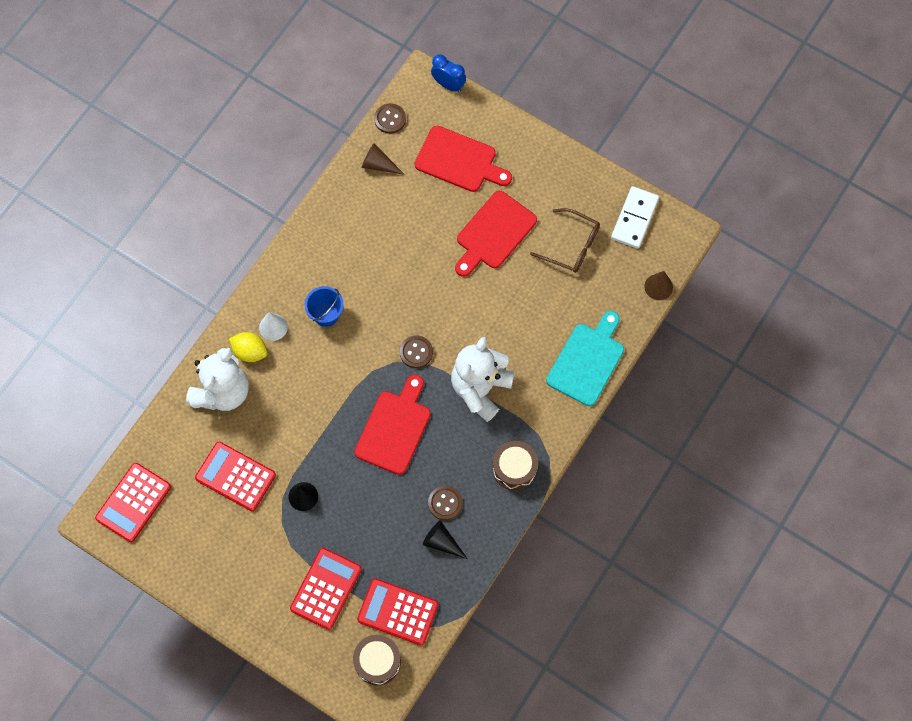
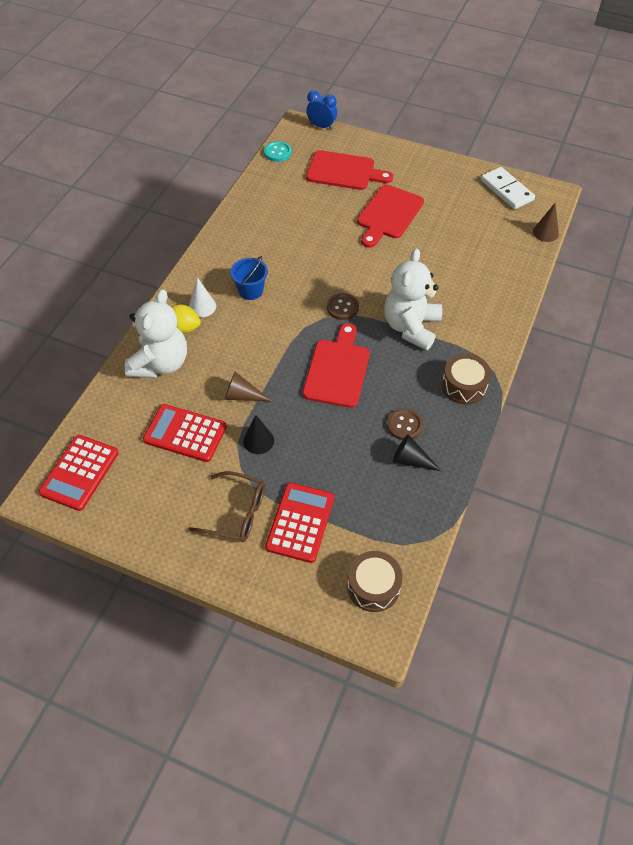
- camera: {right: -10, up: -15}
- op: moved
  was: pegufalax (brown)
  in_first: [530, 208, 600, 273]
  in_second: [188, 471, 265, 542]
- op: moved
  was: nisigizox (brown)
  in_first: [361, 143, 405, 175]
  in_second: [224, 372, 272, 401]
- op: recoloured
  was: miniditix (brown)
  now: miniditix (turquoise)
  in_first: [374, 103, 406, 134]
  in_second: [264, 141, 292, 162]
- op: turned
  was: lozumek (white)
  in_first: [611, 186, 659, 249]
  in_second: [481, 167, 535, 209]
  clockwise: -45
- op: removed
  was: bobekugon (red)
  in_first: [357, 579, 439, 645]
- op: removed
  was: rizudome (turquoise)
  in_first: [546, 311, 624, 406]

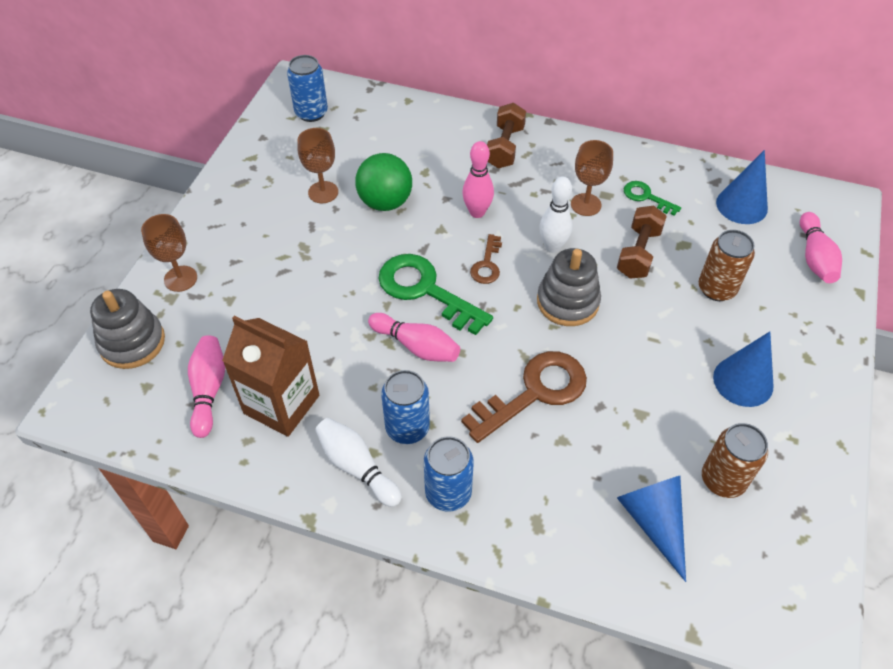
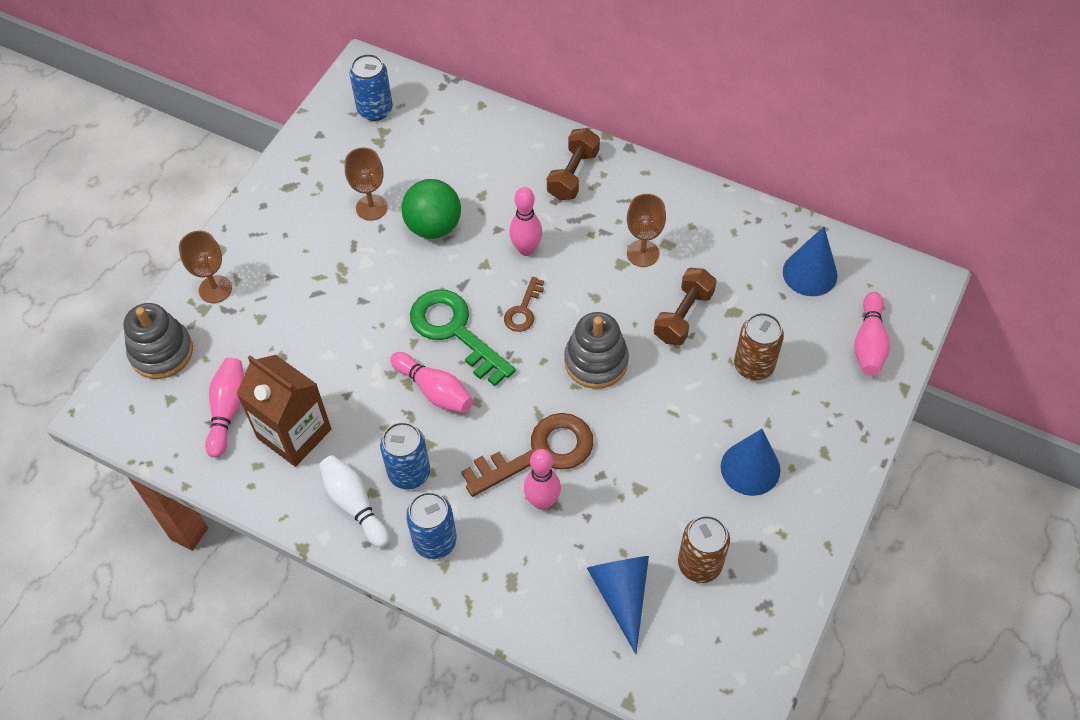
- camera: {right: 10, up: 5}
- op: added
  now: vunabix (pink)
  in_second: [524, 449, 561, 510]
- op: removed
  was: vunabix (white)
  in_first: [539, 176, 572, 253]
- op: removed
  was: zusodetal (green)
  in_first: [624, 181, 681, 216]

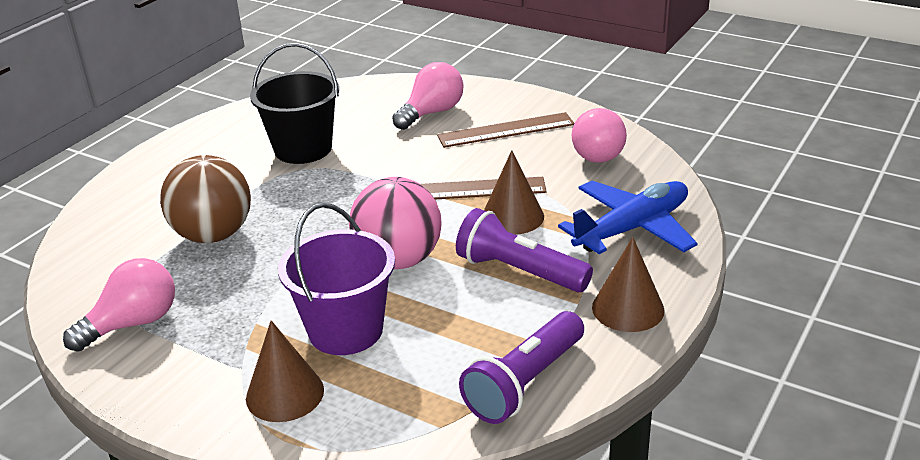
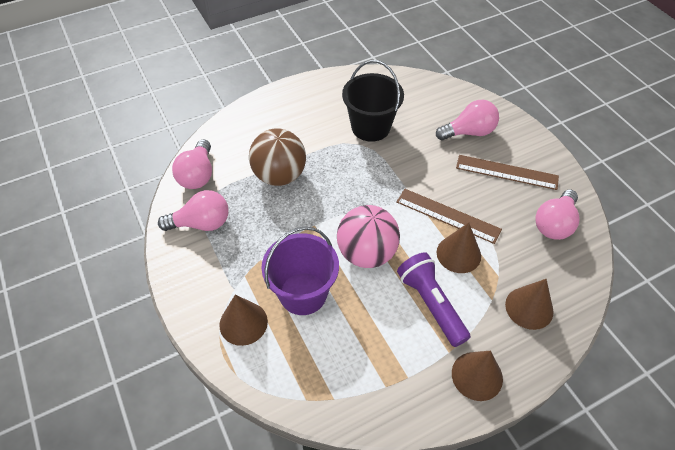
- camera: {right: 30, up: 20}
- op: added
  now: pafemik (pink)
  in_second: [172, 139, 212, 189]
- op: replaced
  was: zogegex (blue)
  now: nisigizox (brown)
  in_first: [558, 181, 698, 254]
  in_second: [505, 279, 554, 330]
- op: removed
  was: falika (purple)
  in_first: [459, 311, 584, 424]

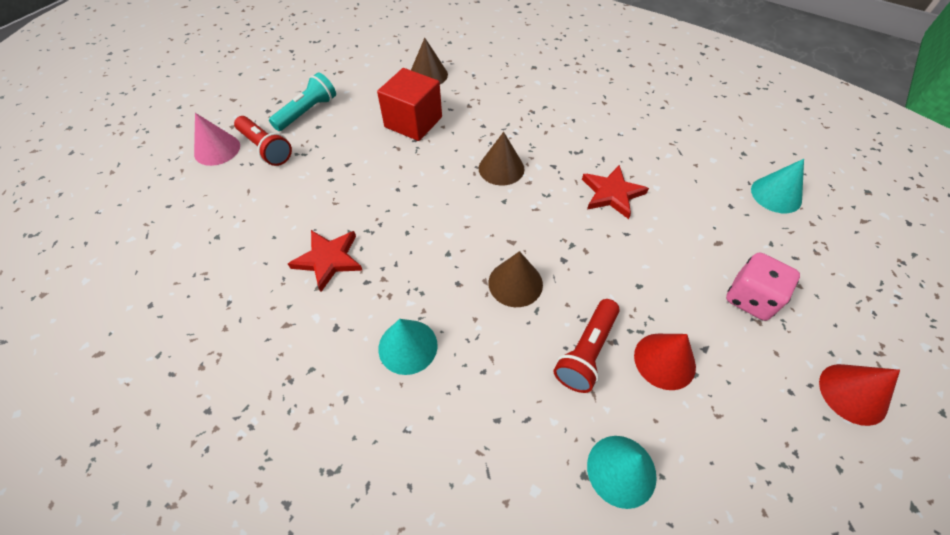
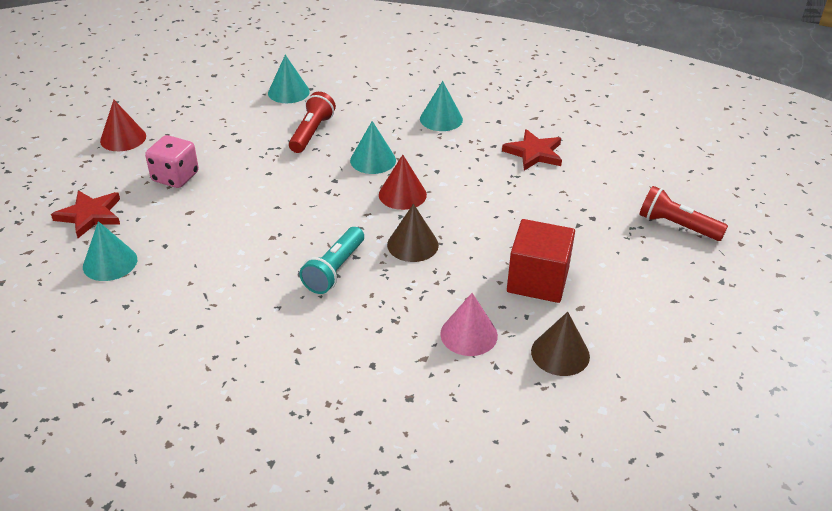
- camera: {right: 165, up: -15}
- op: moved
  was: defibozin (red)
  in_first: [582, 165, 649, 219]
  in_second: [51, 190, 120, 238]
- op: moved
  was: falika (turquoise)
  in_first: [269, 73, 336, 131]
  in_second: [299, 227, 364, 294]
- op: recoloured
  was: nisigizox (brown)
  now: nisigizox (turquoise)
  in_first: [488, 251, 543, 307]
  in_second: [350, 121, 396, 174]
- op: moved
  was: nisigizox (red)
  in_first: [634, 334, 696, 390]
  in_second: [379, 155, 427, 210]
- op: moved
  was: nisigizox (pink)
  in_first: [194, 113, 240, 166]
  in_second: [440, 293, 498, 356]

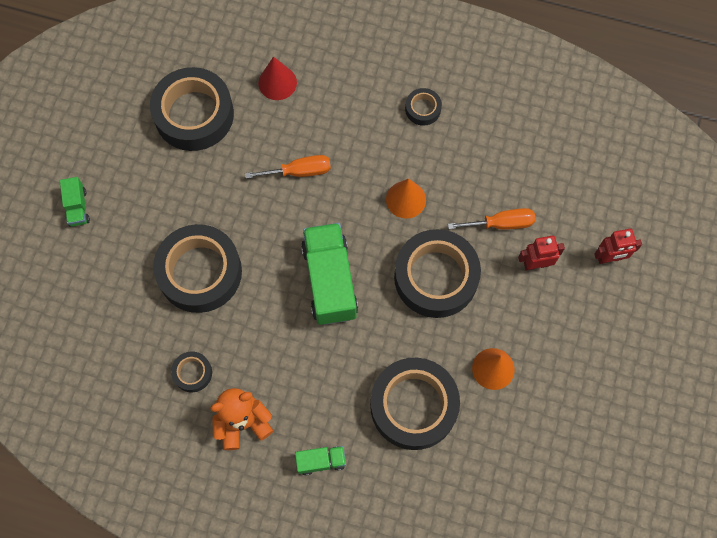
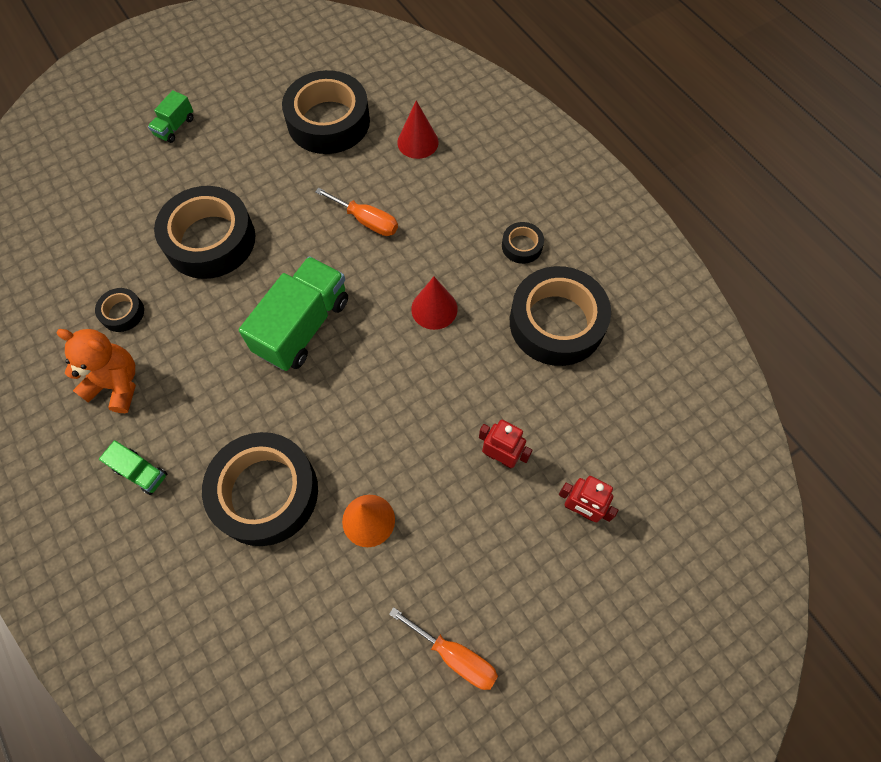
- camera: {right: 40, up: -5}
- op: moved
  was: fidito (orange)
  in_first: [448, 208, 535, 230]
  in_second: [389, 607, 498, 690]
- op: recoloured
  was: nisigizox (orange)
  now: nisigizox (red)
  in_first: [386, 179, 426, 219]
  in_second: [411, 277, 458, 330]
- op: moved
  was: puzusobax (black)
  in_first: [394, 229, 481, 318]
  in_second: [510, 266, 611, 366]

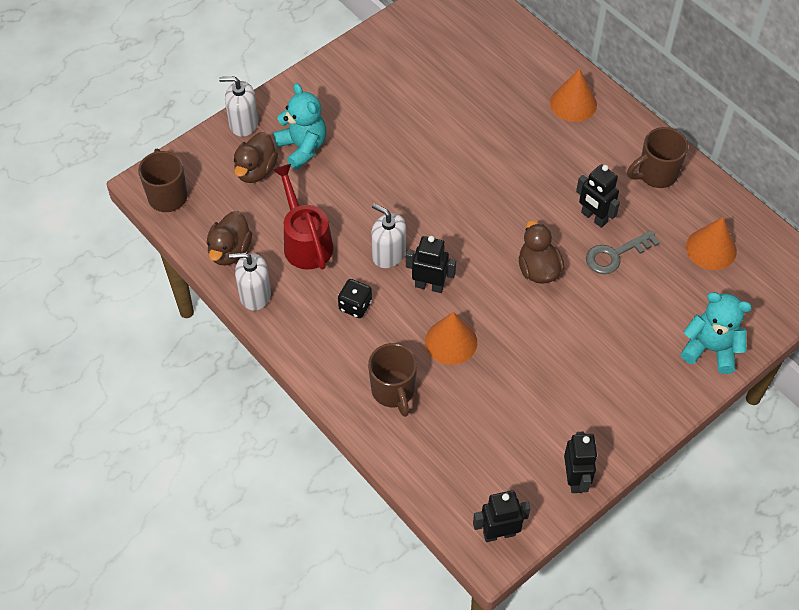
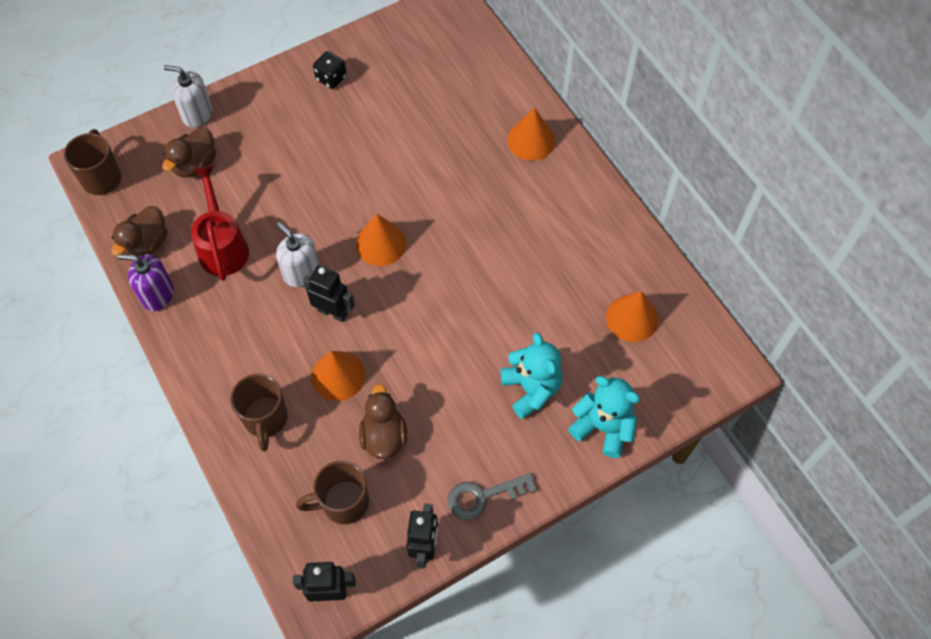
- camera: {right: 10, up: 5}
- op: recoloured
  was: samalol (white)
  now: samalol (purple)
  in_first: [229, 253, 271, 311]
  in_second: [117, 254, 174, 311]
- op: moved
  was: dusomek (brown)
  in_first: [627, 127, 688, 188]
  in_second: [296, 460, 369, 524]
- op: moved
  was: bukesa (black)
  in_first: [338, 279, 372, 318]
  in_second: [313, 51, 347, 89]
- op: added
  now: nisigizox (orange)
  in_second: [356, 214, 407, 266]
- op: moved
  was: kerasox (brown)
  in_first: [519, 220, 564, 284]
  in_second: [359, 384, 407, 459]
- op: moved
  was: zusodetal (grey)
  in_first: [586, 230, 660, 274]
  in_second: [448, 473, 536, 520]
- op: moved
  was: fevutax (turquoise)
  in_first: [273, 83, 327, 170]
  in_second: [500, 332, 562, 419]
- op: removed
  was: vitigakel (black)
  in_first: [576, 164, 620, 228]

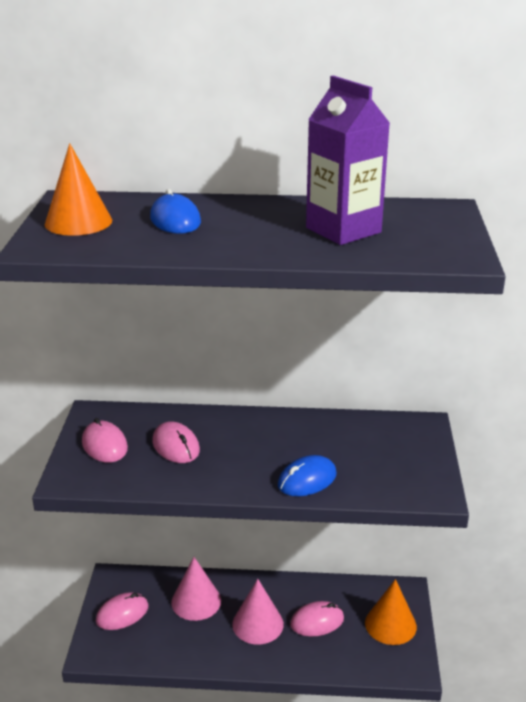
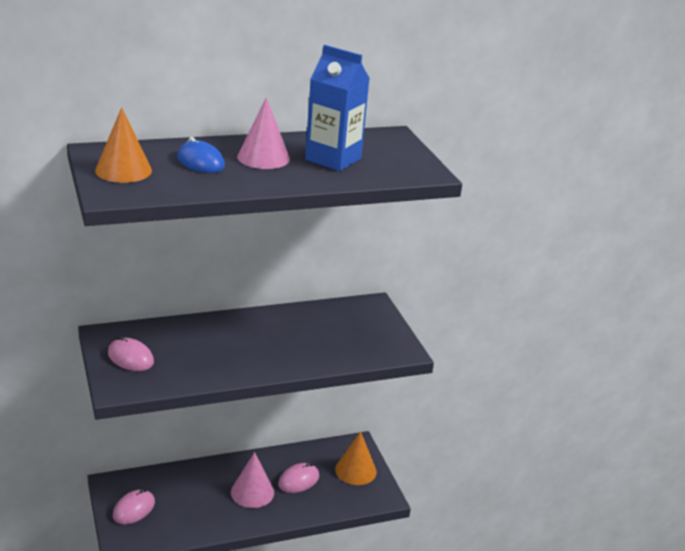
- camera: {right: -25, up: 0}
- op: moved
  was: nisigizox (pink)
  in_first: [171, 557, 221, 621]
  in_second: [237, 97, 290, 169]
- op: recoloured
  was: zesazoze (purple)
  now: zesazoze (blue)
  in_first: [306, 76, 390, 245]
  in_second: [305, 45, 370, 171]
- op: removed
  was: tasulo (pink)
  in_first: [152, 421, 200, 463]
- op: removed
  was: tasulo (blue)
  in_first: [278, 455, 337, 496]

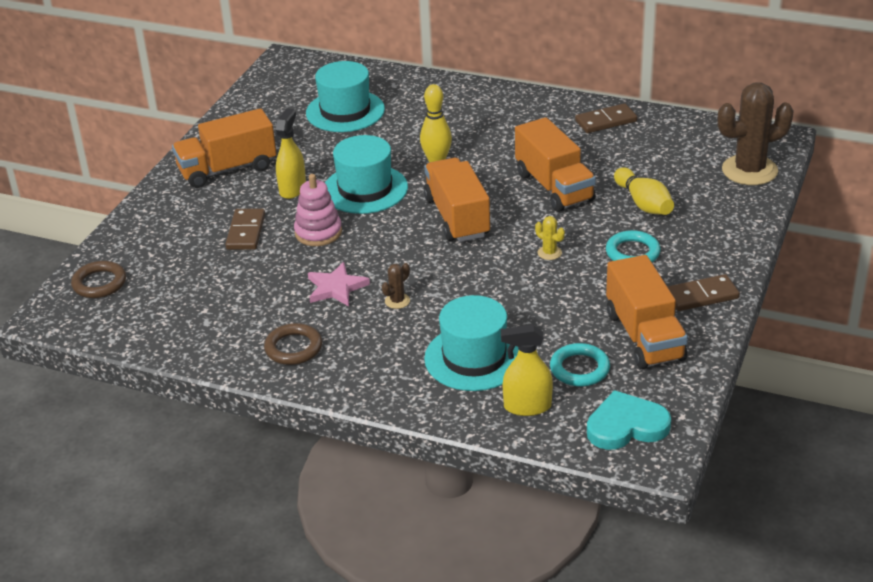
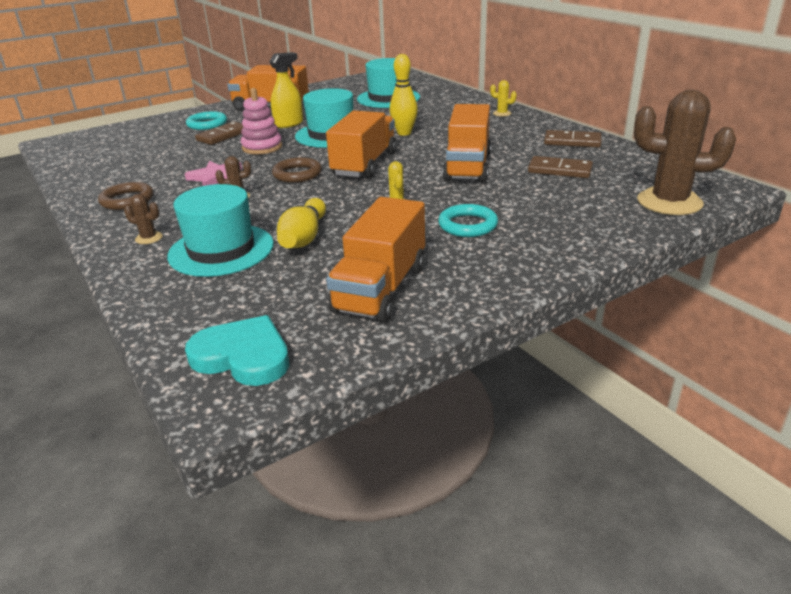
- camera: {right: 35, up: -5}
- op: added
  now: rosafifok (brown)
  in_second: [124, 194, 163, 244]
- op: moved
  was: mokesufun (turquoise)
  in_first: [550, 343, 610, 386]
  in_second: [186, 111, 227, 130]
- op: moved
  was: mokesufun (brown)
  in_first: [71, 261, 126, 298]
  in_second: [272, 157, 322, 183]
- op: moved
  was: vunabix (yellow)
  in_first: [614, 167, 674, 215]
  in_second: [277, 198, 326, 248]
- op: added
  now: rosafifok (yellow)
  in_second: [490, 80, 517, 117]
- op: moved
  was: lozumek (brown)
  in_first: [667, 274, 740, 311]
  in_second: [528, 156, 593, 178]
- op: removed
  was: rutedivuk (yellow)
  in_first: [501, 325, 553, 416]

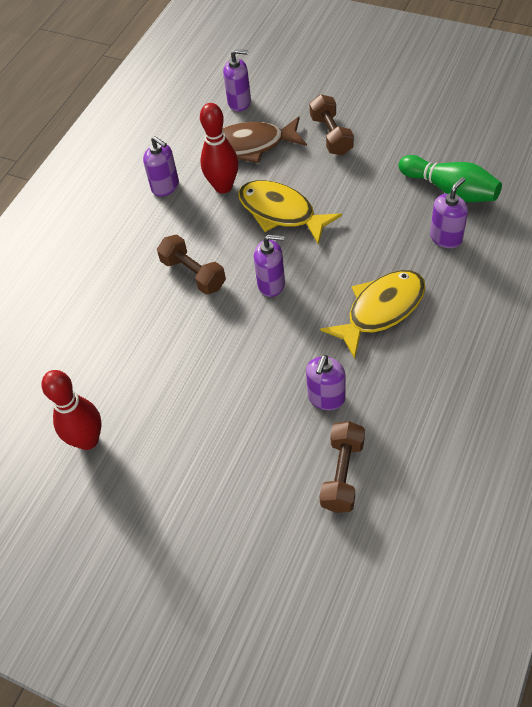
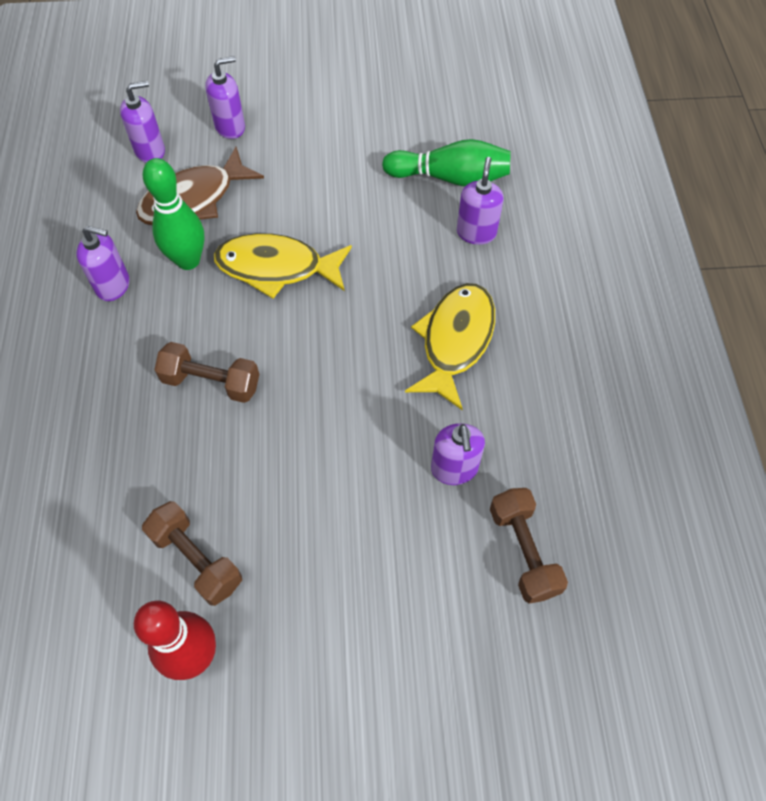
- camera: {right: -35, up: 5}
- op: moved
  was: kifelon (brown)
  in_first: [309, 94, 354, 155]
  in_second: [142, 501, 242, 606]
- op: recoloured
  was: vunabix (red)
  now: vunabix (green)
  in_first: [200, 103, 238, 193]
  in_second: [143, 158, 205, 270]
- op: moved
  was: samalol (purple)
  in_first: [254, 235, 285, 297]
  in_second: [205, 56, 245, 139]

